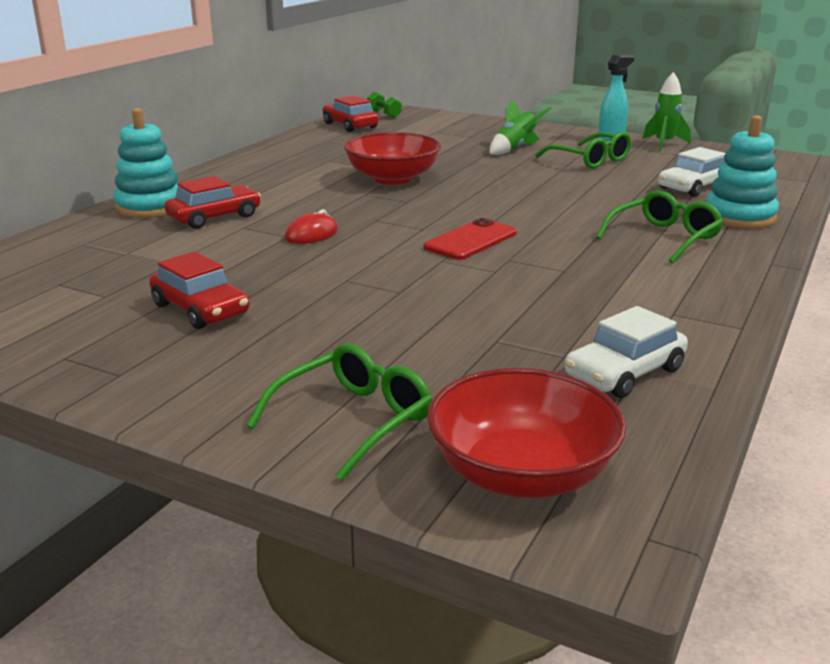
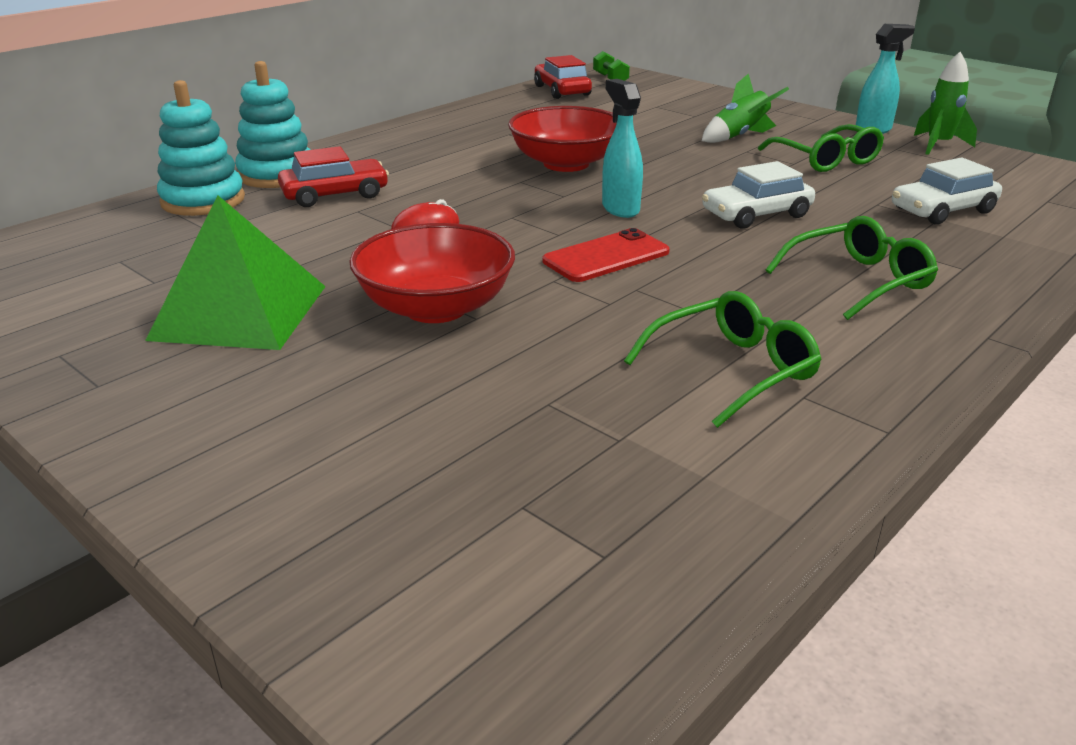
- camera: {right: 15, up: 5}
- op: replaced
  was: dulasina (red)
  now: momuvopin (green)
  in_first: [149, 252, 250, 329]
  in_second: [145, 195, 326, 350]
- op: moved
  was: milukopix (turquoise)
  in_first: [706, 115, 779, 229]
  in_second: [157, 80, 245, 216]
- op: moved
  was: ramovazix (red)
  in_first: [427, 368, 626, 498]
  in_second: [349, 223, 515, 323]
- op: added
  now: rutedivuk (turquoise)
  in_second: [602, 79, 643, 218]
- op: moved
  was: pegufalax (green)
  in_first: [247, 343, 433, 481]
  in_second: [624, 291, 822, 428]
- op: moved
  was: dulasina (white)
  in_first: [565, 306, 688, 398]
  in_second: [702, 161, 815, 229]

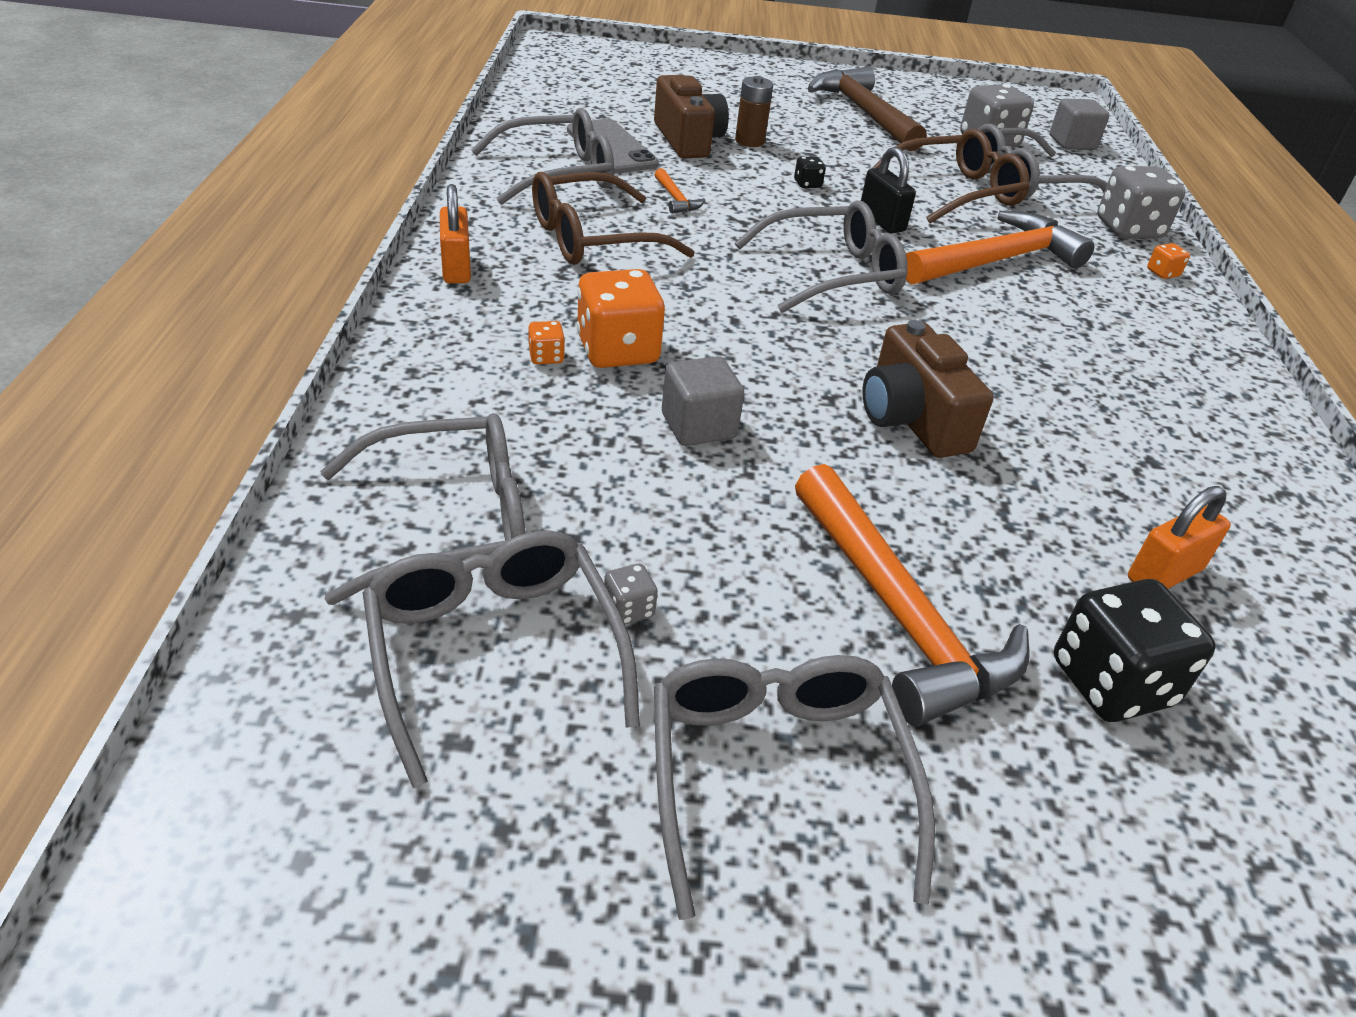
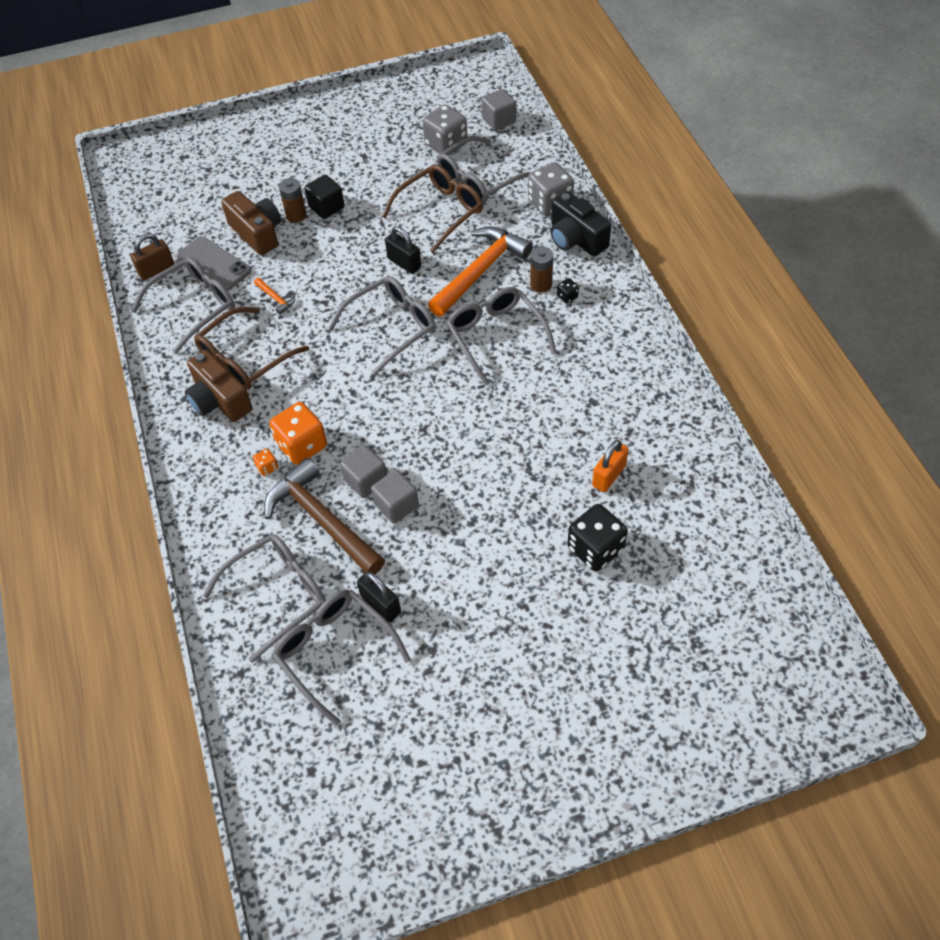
- camera: {right: -15, up: 15}
- op: added
  now: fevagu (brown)
  in_second: [130, 233, 174, 280]
- op: moved
  was: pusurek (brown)
  in_first: [862, 320, 993, 458]
  in_second: [185, 350, 252, 422]
- op: moved
  was: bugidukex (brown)
  in_first: [807, 66, 927, 151]
  in_second: [264, 458, 385, 574]
- op: added
  now: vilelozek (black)
  in_second: [304, 175, 344, 219]
- op: replaced
  was: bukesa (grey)
  now: fevagu (black)
  in_first: [604, 563, 658, 625]
  in_second: [357, 571, 401, 623]
- op: added
  now: vilelozek (grey)
  in_second: [371, 470, 419, 524]
- op: moved
  was: pegufalax (grey)
  in_first: [654, 655, 935, 920]
  in_second: [446, 287, 557, 386]
- op: added
  now: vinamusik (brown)
  in_second: [530, 247, 553, 293]
- op: replaced
  was: bukesa (orange)
  now: pusurek (black)
  in_first: [1147, 243, 1190, 279]
  in_second: [550, 191, 611, 257]
- op: moved
  was: bukesa (black)
  in_first: [794, 156, 826, 188]
  in_second: [557, 278, 579, 303]
- op: removed
  was: fevagu (orange)
  in_first: [440, 184, 471, 283]
- op: removed
  was: bugidukex (orange)
  in_first: [795, 464, 1030, 726]

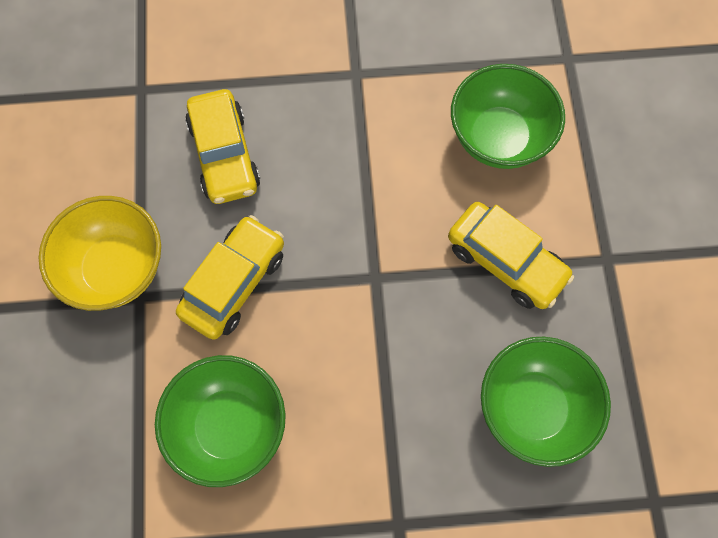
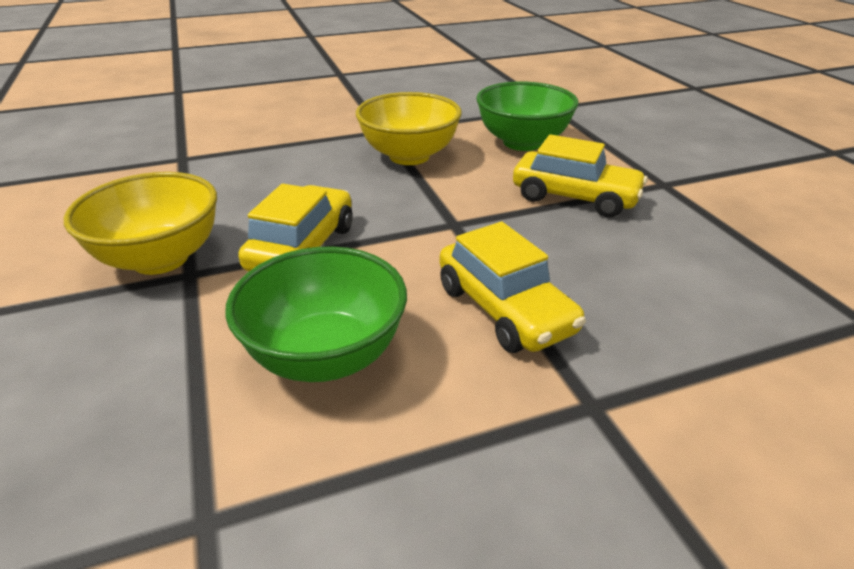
- camera: {right: -15, up: -35}
- op: added
  now: ramovazix (yellow)
  in_second: [356, 92, 462, 165]
- op: moved
  was: dulasina (yellow)
  in_first: [185, 89, 260, 204]
  in_second: [439, 222, 586, 353]
- op: removed
  was: ramovazix (green)
  in_first: [481, 337, 611, 467]

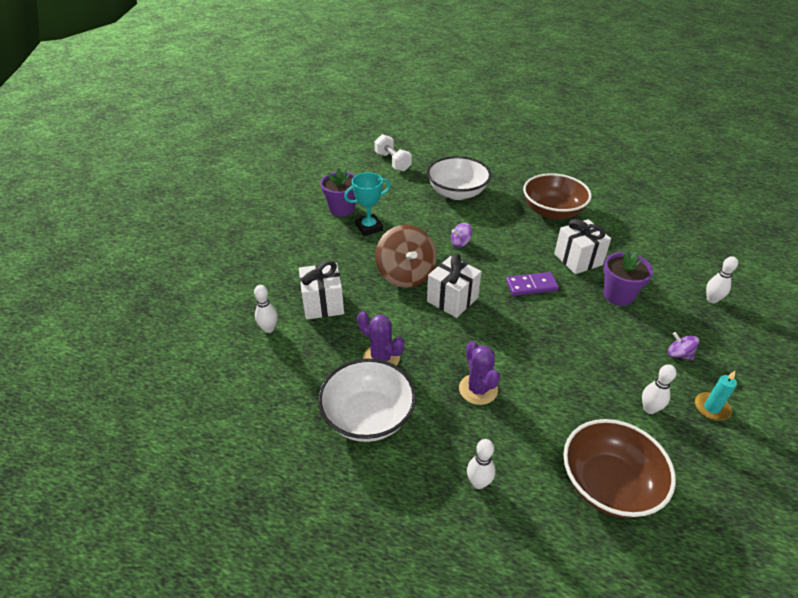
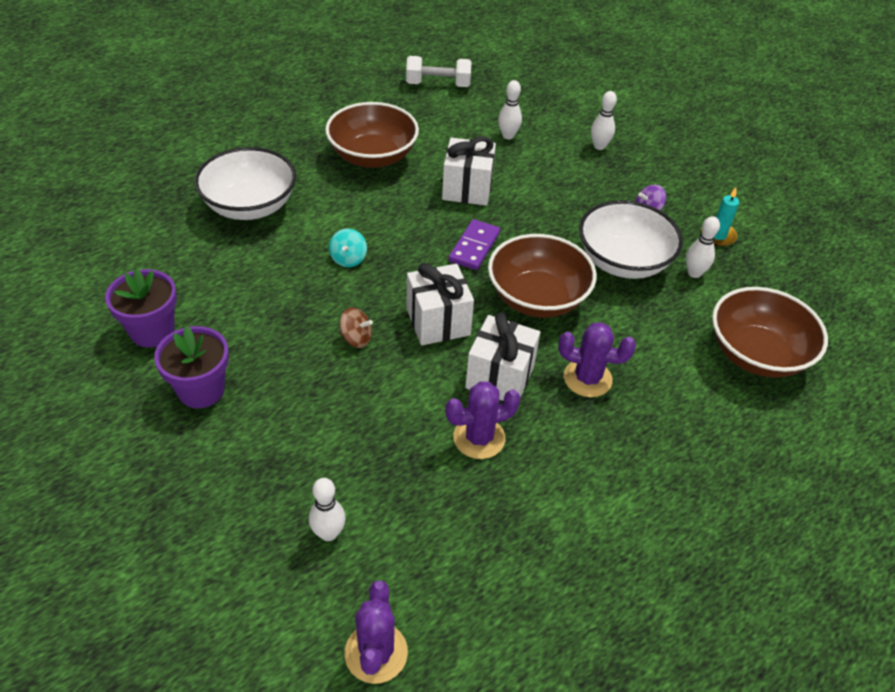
- camera: {right: -60, up: 5}
- op: moved
  was: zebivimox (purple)
  in_first: [603, 250, 653, 306]
  in_second: [154, 326, 229, 408]
- op: recoloured
  was: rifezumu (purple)
  now: rifezumu (turquoise)
  in_first: [451, 223, 472, 248]
  in_second: [329, 229, 367, 267]
- op: resized
  was: rifezumu (brown)
  in_first: [375, 225, 437, 288]
  in_second: [340, 307, 373, 348]
  ratio: 0.45
- op: added
  now: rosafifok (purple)
  in_second: [345, 580, 408, 684]
- op: moved
  was: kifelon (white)
  in_first: [374, 134, 412, 172]
  in_second: [406, 56, 471, 87]
- op: moved
  was: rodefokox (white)
  in_first: [299, 261, 344, 320]
  in_second: [465, 313, 540, 401]
- op: added
  now: ramovazix (brown)
  in_second: [488, 234, 597, 318]
- op: moved
  was: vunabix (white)
  in_first: [467, 439, 495, 489]
  in_second: [498, 80, 522, 139]
- op: moved
  was: ramovazix (white)
  in_first: [318, 359, 416, 442]
  in_second: [579, 200, 683, 279]
- op: removed
  was: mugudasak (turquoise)
  in_first: [344, 172, 391, 236]

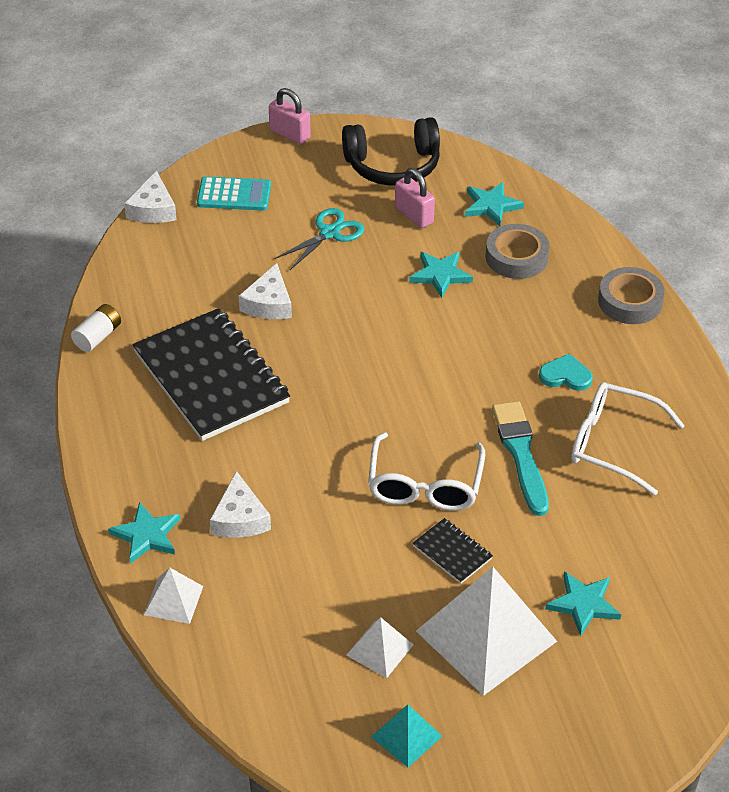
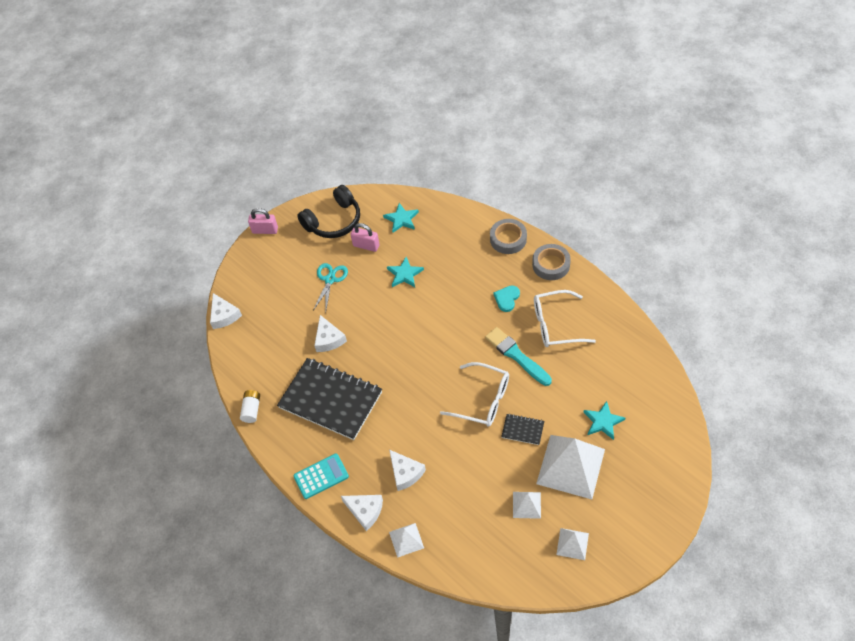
- camera: {right: -25, up: 10}
- op: moved
  was: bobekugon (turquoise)
  in_first: [197, 176, 271, 211]
  in_second: [294, 453, 349, 499]
- op: replaced
  was: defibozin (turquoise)
  now: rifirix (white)
  in_first: [108, 502, 180, 564]
  in_second: [341, 495, 383, 531]
- op: turned
  was: pegufalax (white)
  in_first: [368, 432, 485, 511]
  in_second: [440, 362, 509, 426]
  clockwise: -45
- op: turned
  was: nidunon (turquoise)
  in_first: [539, 354, 593, 391]
  in_second: [493, 285, 520, 312]
  clockwise: -45
- op: moved
  was: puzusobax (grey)
  in_first: [485, 224, 549, 279]
  in_second: [532, 244, 571, 280]
- op: recoloured
  was: momuvopin (turquoise)
  now: momuvopin (white)
  in_first: [371, 705, 442, 767]
  in_second: [556, 528, 589, 560]

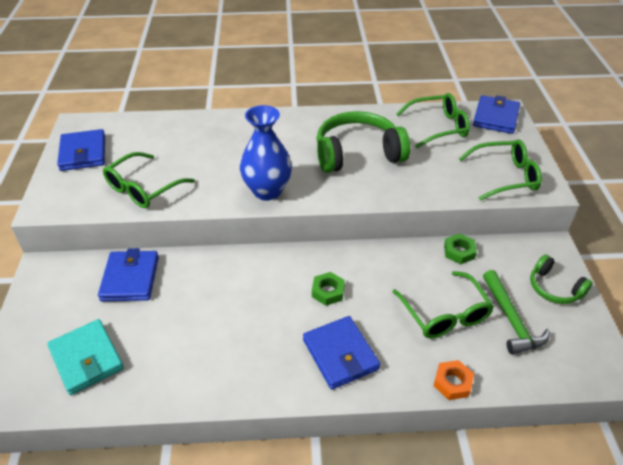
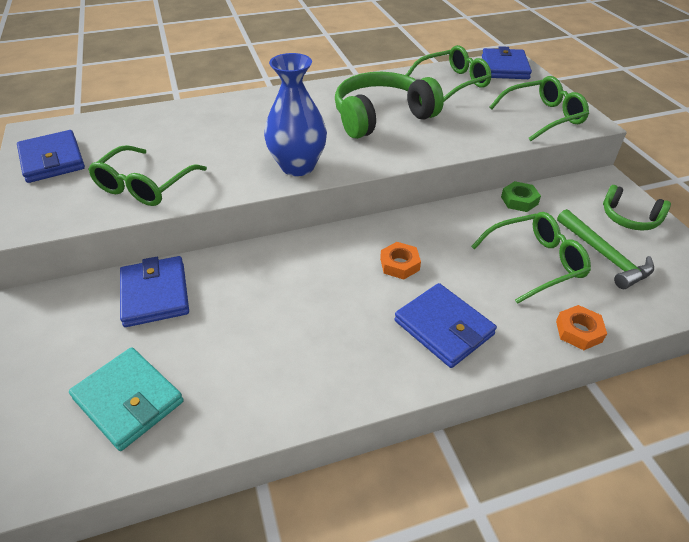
- camera: {right: -15, up: 0}
- op: recoloured
  was: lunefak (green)
  now: lunefak (orange)
  in_first: [312, 272, 345, 306]
  in_second: [380, 242, 421, 279]
- op: turned
  was: pegufalax (green)
  in_first: [392, 271, 494, 339]
  in_second: [471, 212, 591, 304]
  clockwise: -75

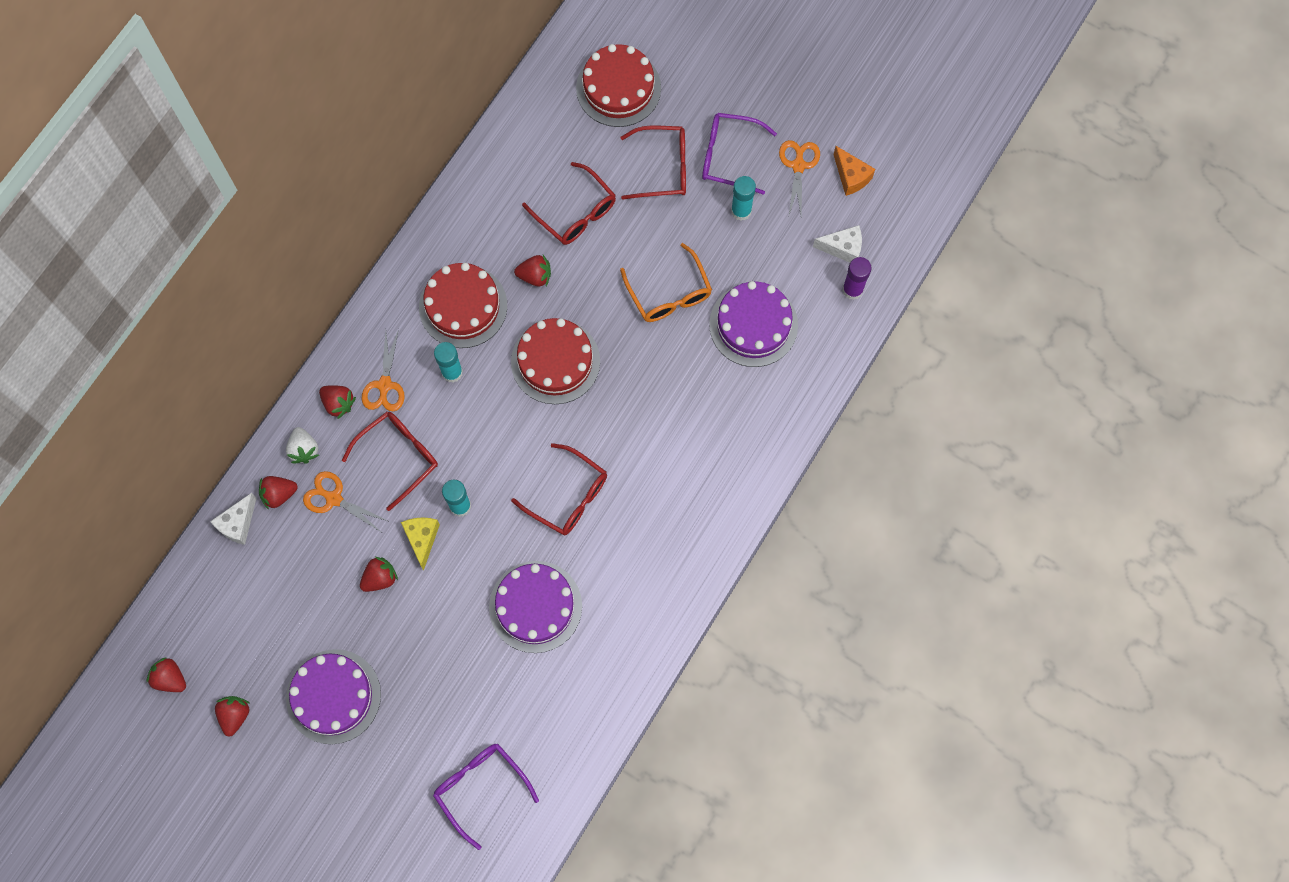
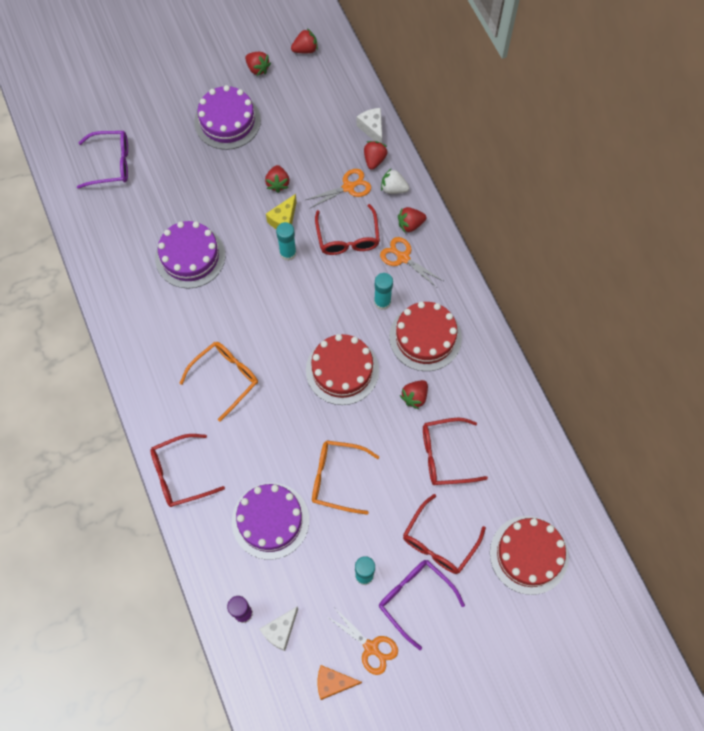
- camera: {right: 125, up: -5}
- op: moved
  was: pegufalax (red)
  in_first: [511, 443, 607, 535]
  in_second: [150, 434, 225, 507]
- op: added
  now: pegufalax (orange)
  in_second: [179, 342, 258, 421]
- op: turned
  was: rifirix (yellow)
  in_first: [401, 517, 440, 570]
  in_second: [266, 194, 297, 229]
  clockwise: 90
- op: turned
  was: pegufalax (purple)
  in_first: [702, 113, 777, 195]
  in_second: [379, 560, 465, 650]
  clockwise: -90

